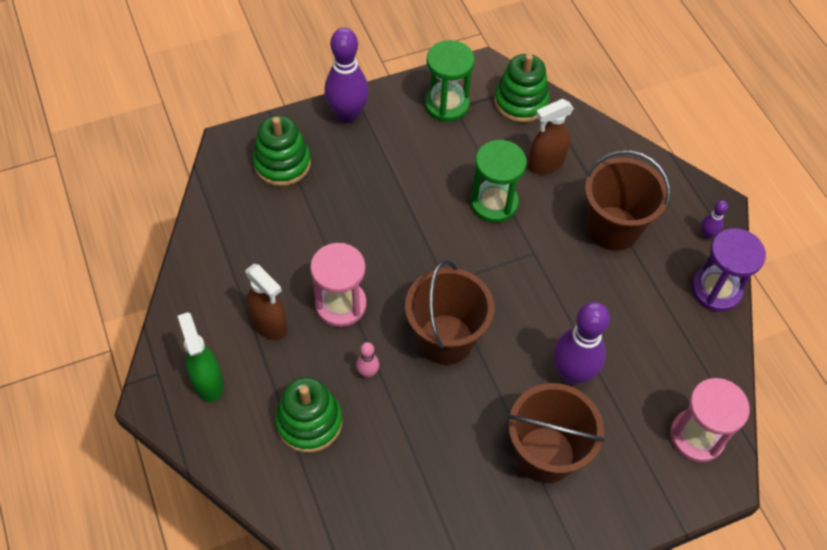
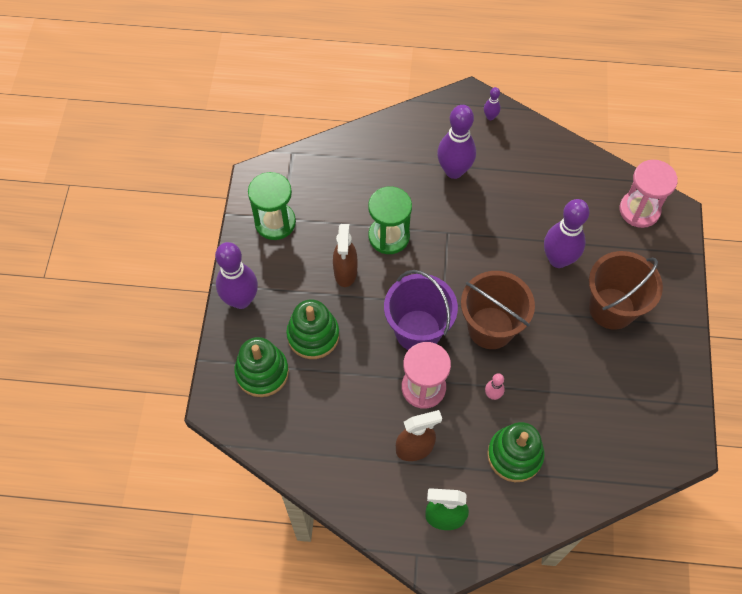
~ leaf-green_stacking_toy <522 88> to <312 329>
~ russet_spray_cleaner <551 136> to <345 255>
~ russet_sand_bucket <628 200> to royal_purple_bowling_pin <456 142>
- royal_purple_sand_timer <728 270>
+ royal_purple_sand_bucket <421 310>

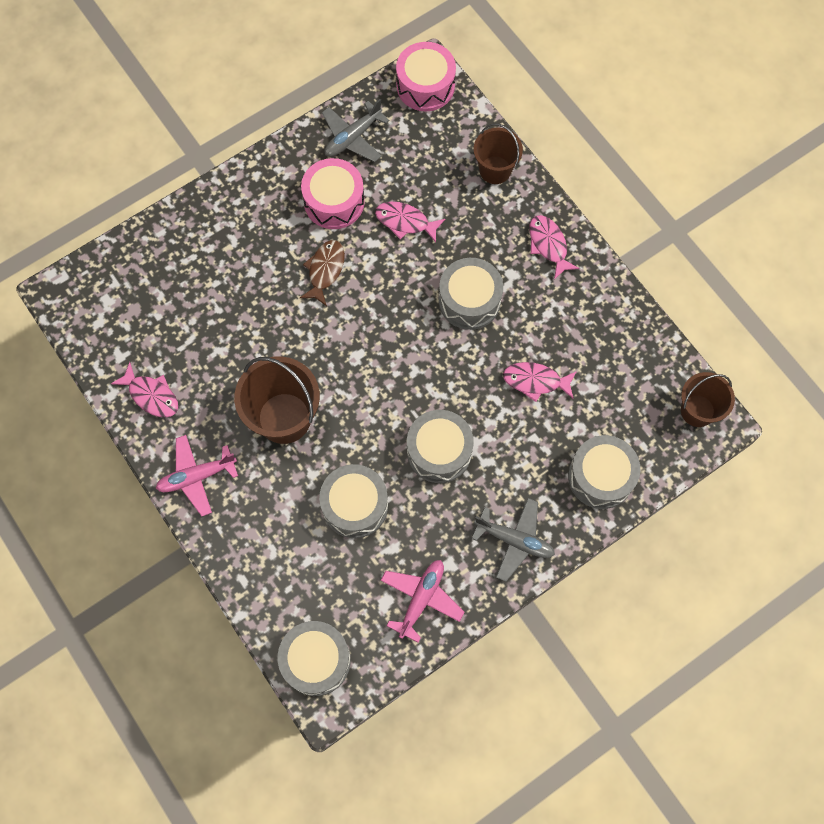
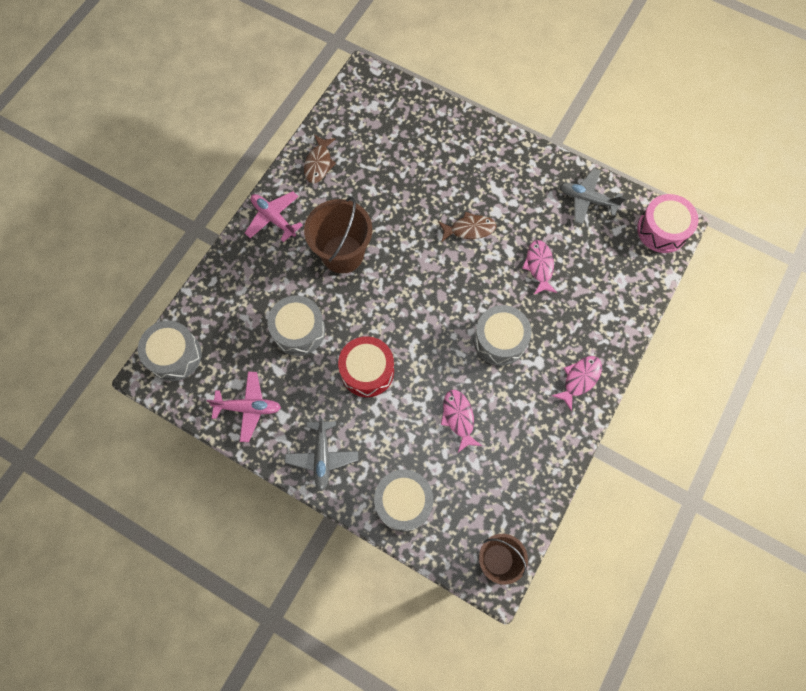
~ rosy_fish_figure <144 390> to russet_fish_figure <320 159>
- rosy_toy_drum <333 193>
~ gray_toy_drum <440 446> to scarlet_toy_drum <366 366>
- russet_sand_bucket <498 153>

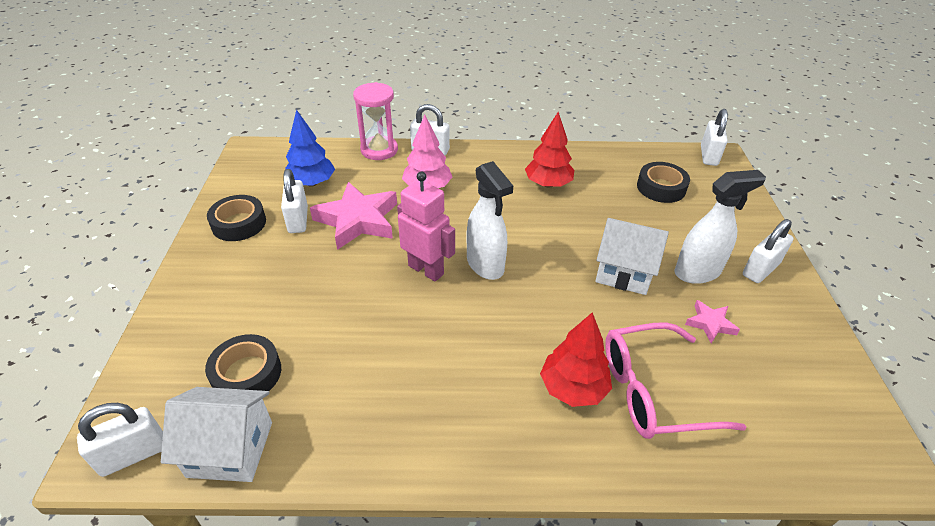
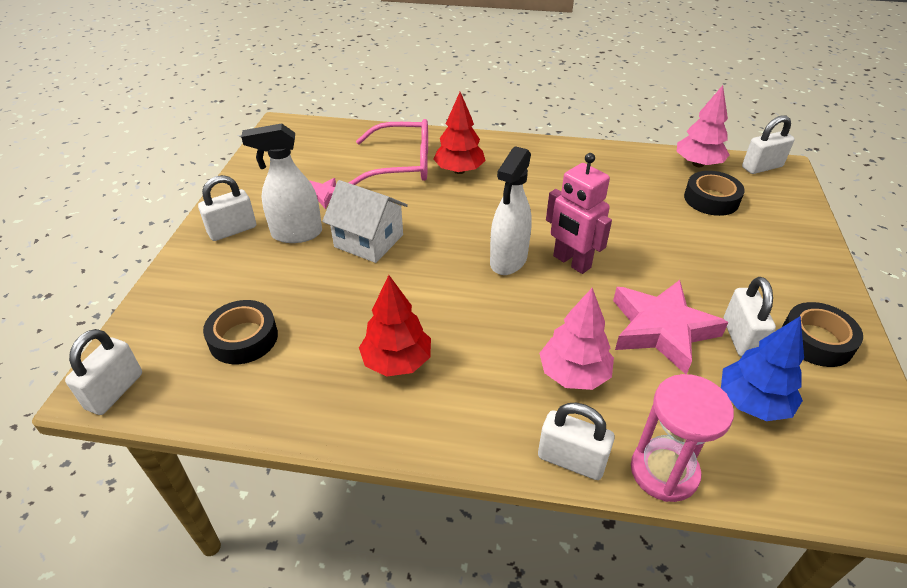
~ pure_white_toy_house <216 434> to rosy_fir_tree <703 126>
~ pure_white_spray_cleaner <490 220> = <511 210> 135 degrees counterclockwise

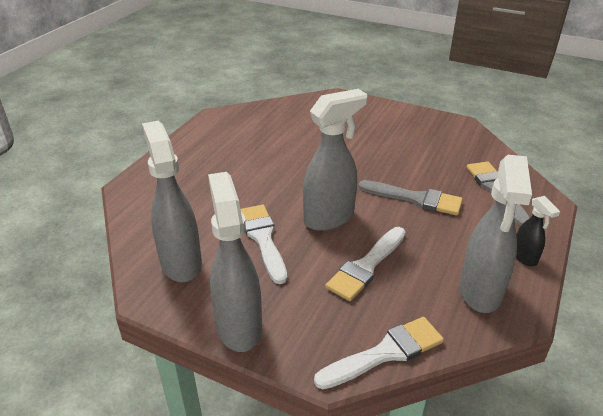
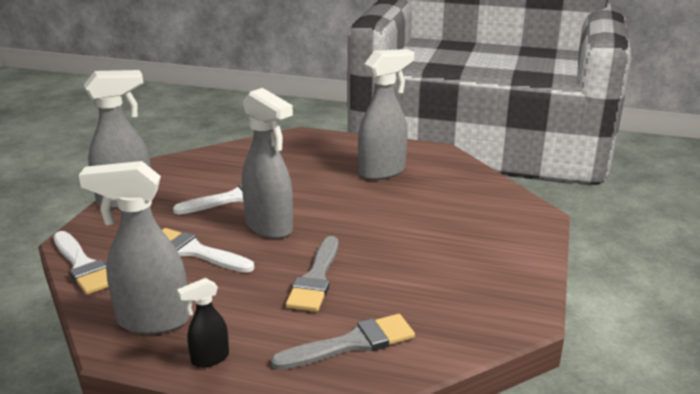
~ gray_spray_cleaner <172 201> to <386 114>

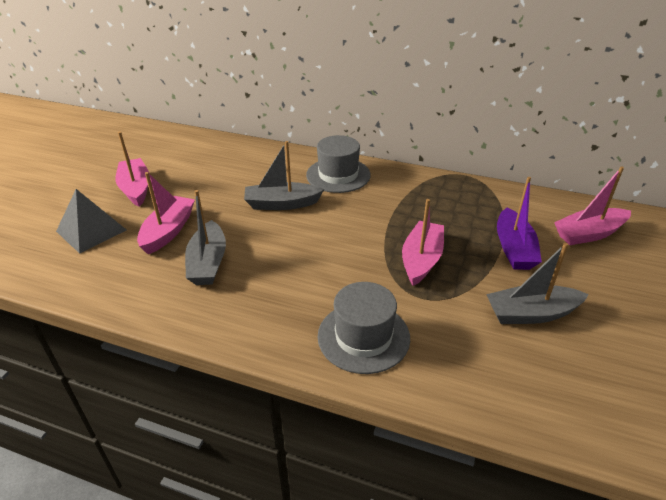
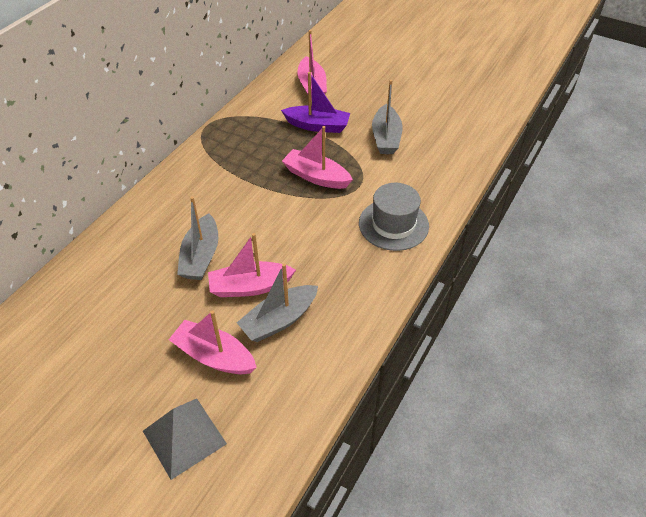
~ rosy_sailboat <132 169> to <252 265>
~ gray_sailboat <205 237> = <277 302> 135 degrees clockwise
- gray_hat <338 164>

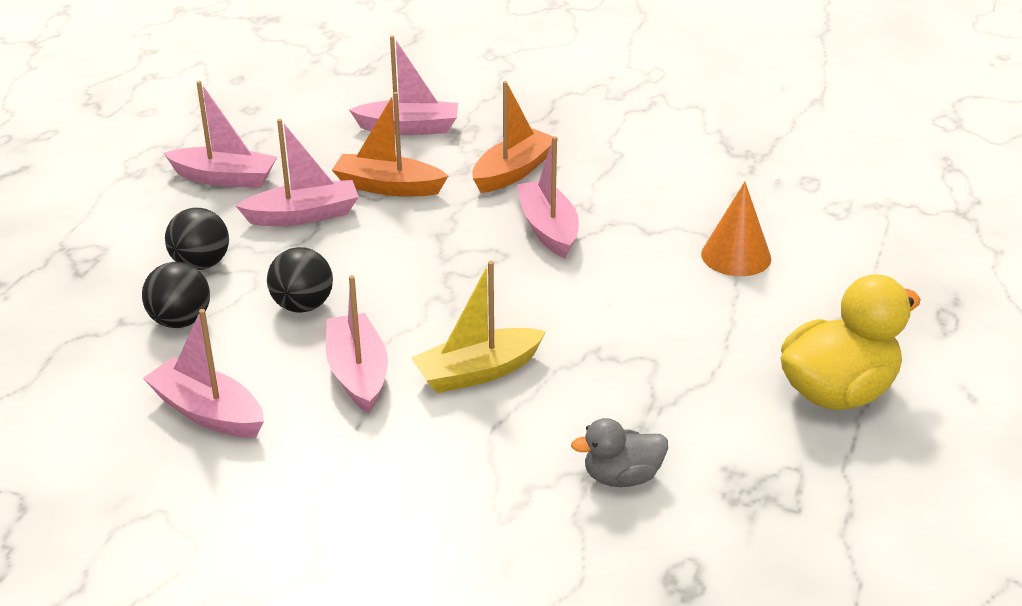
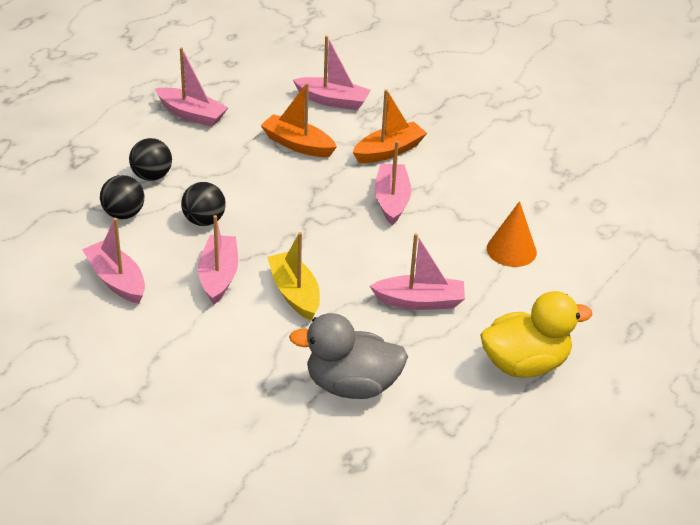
~ rosy_sailboat <297 172> to <417 271>
~ golden_sailboat <478 327> = <293 276> 75 degrees clockwise
~ gray_toy_duck <619 452> = <348 356> x1.78

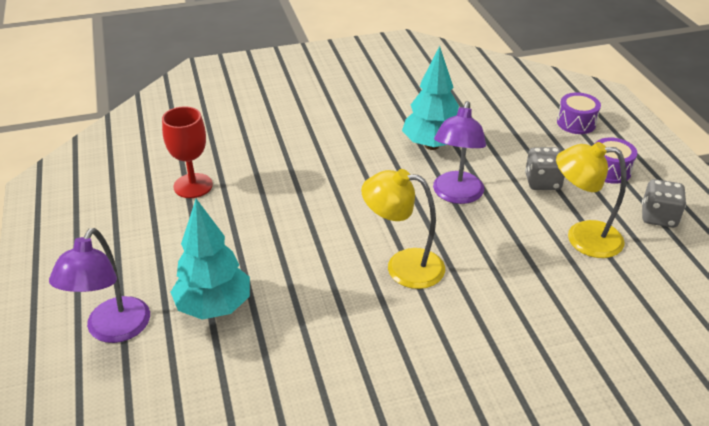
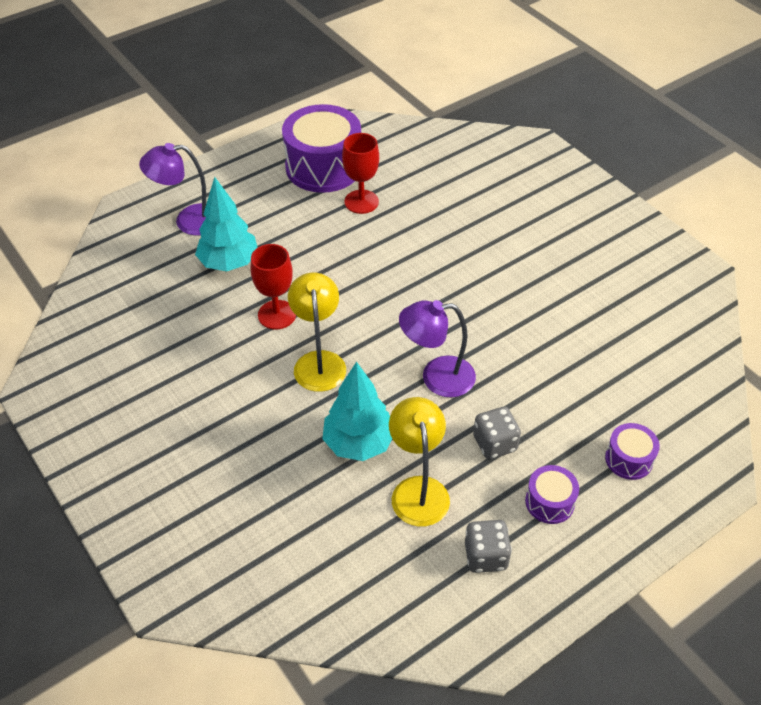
~ aqua_fir_tree <430 98> to <357 411>
+ scarlet_wine_glass <273 286>
+ royal_purple_toy_drum <321 148>

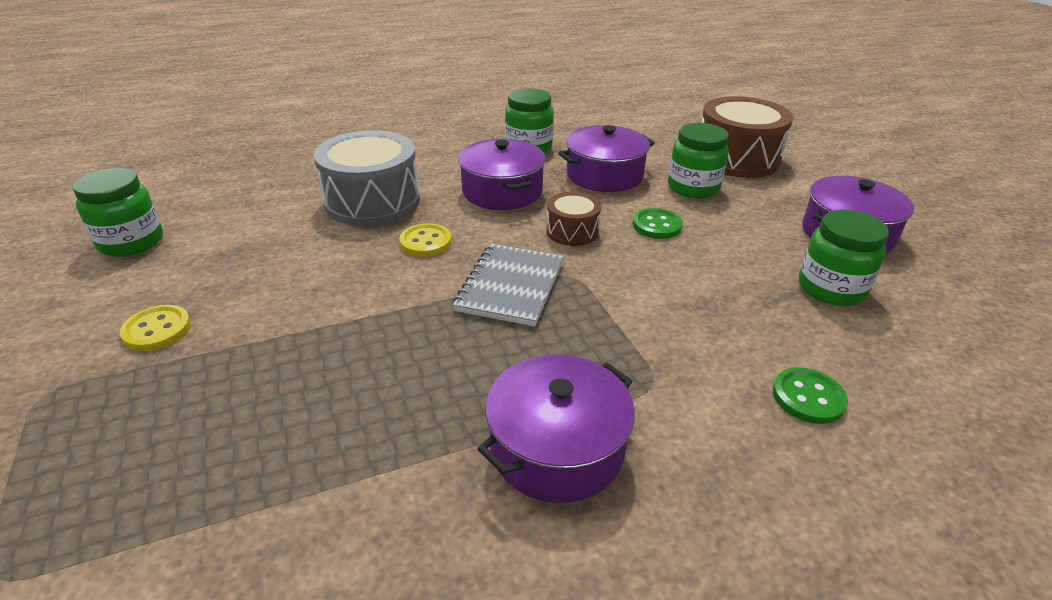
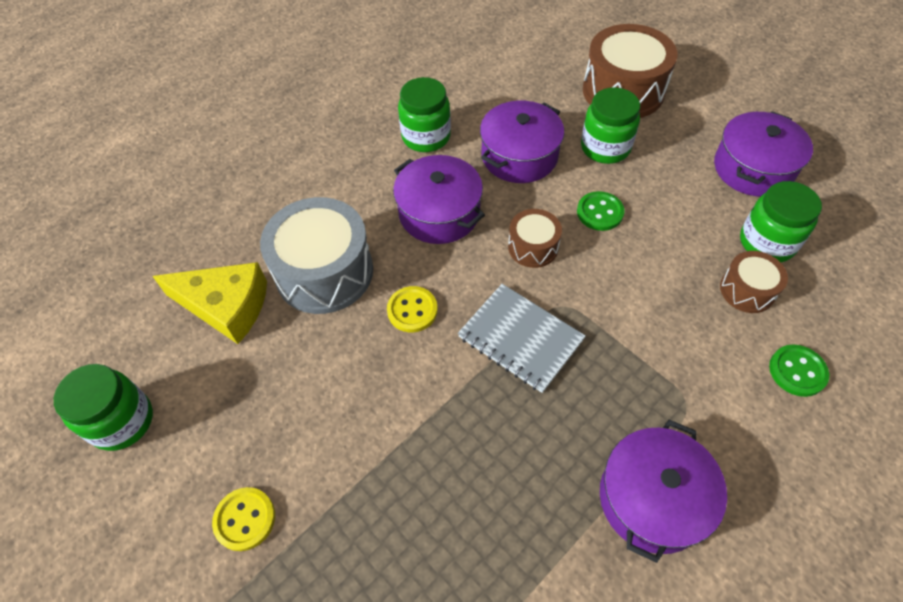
~ gray_exercise_book <508 285> = <522 338> 45 degrees counterclockwise
+ golden_cheese <210 303>
+ russet_toy_drum <754 282>

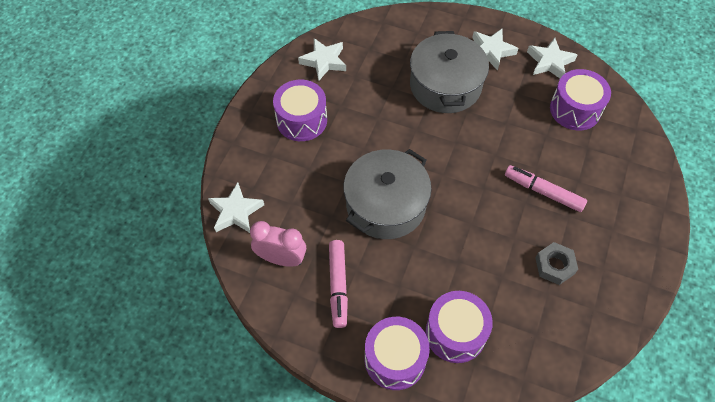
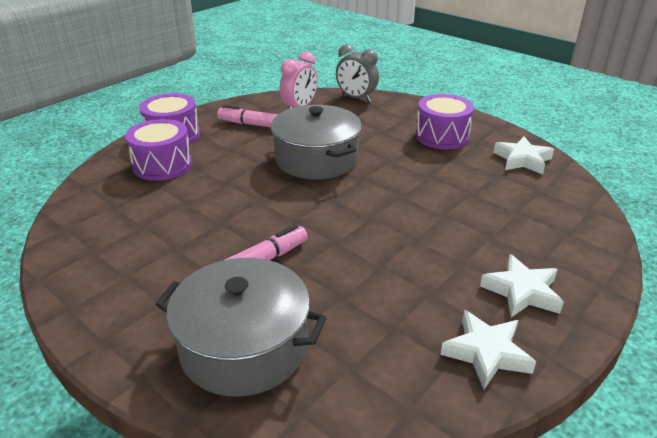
~ pure_white_star <236 207> to gray_clock <357 73>
~ gray_pot <449 72> to <241 327>
- gray_hex_nut <557 263>
- royal_purple_toy_drum <580 99>

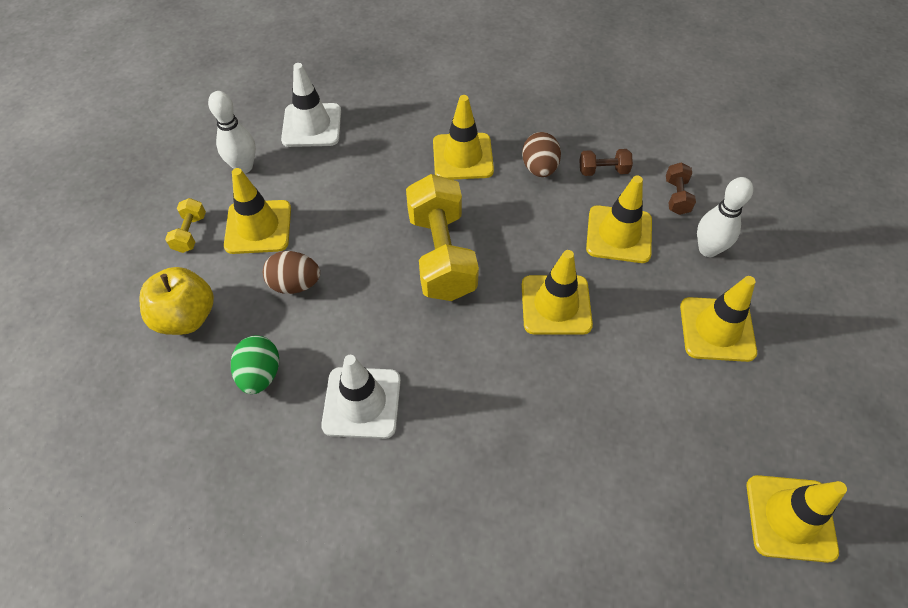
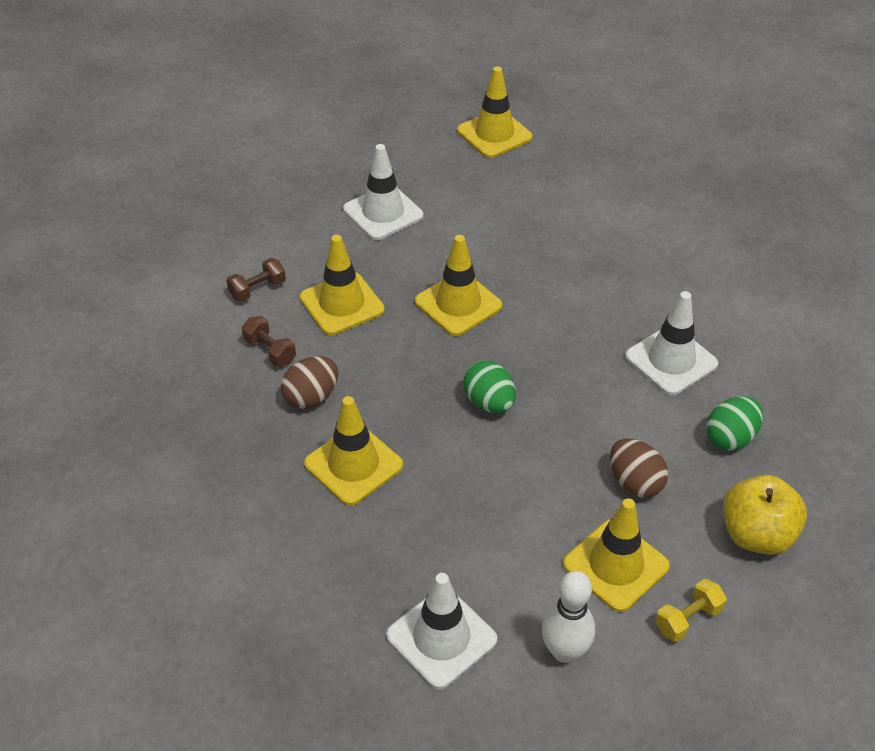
~ golden_hand_weight <442 237> to leaf-green_egg_shape <489 386>
~ golden_road_cone <718 319> to pure_white_road_cone <383 192>
- pure_white_bowling_pin <725 217>

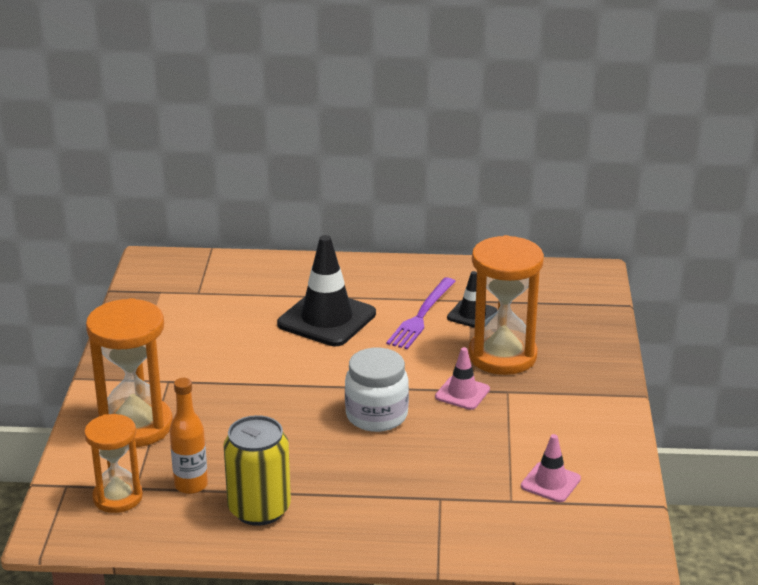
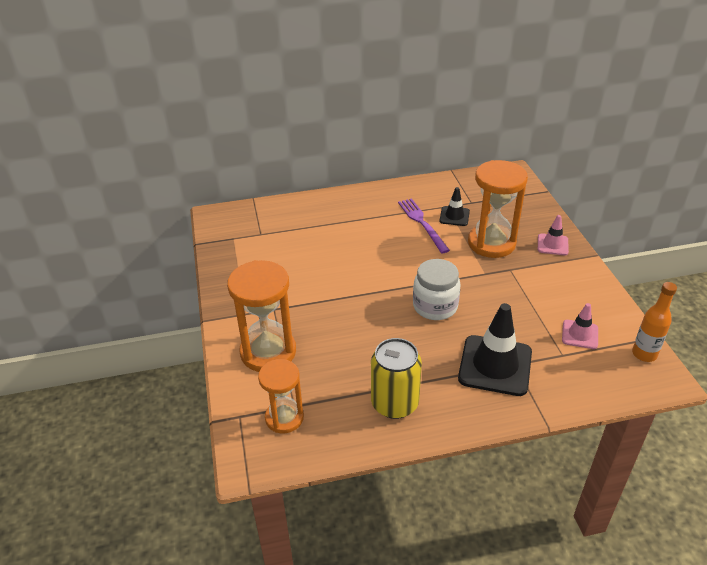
~ orange-coloured_drink_bottle <188 436> to <654 322>
~ jet-black_road_cone <326 290> to <495 349>
~ royal_purple_dinner_fork <421 313> = <424 225> 150 degrees clockwise
~ rosy_road_cone <462 378> to <553 235>

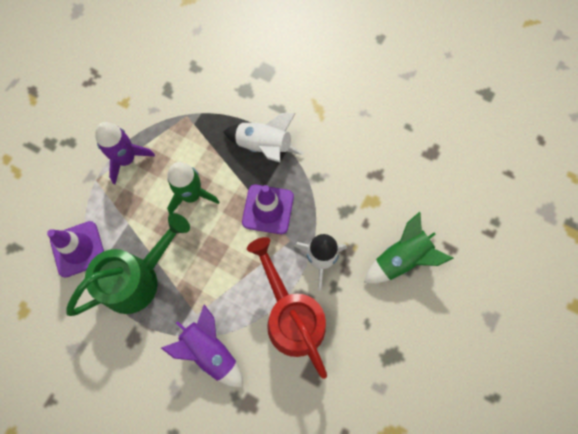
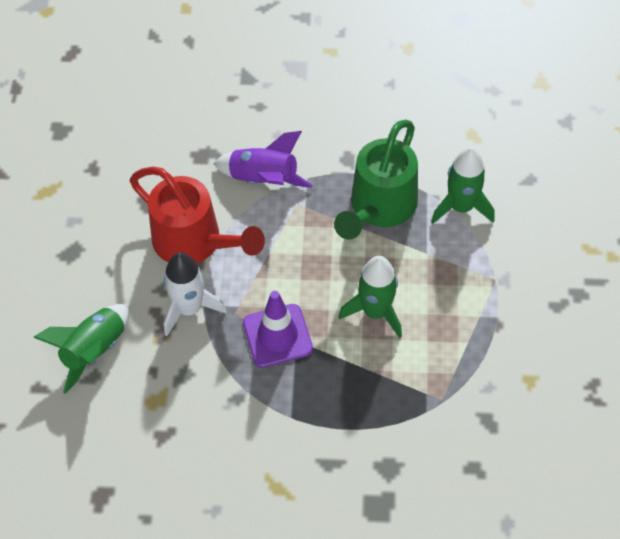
~ royal_purple_road_cone <75 249> to leaf-green_rocket <462 185>
- royal_purple_rocket <125 153>
- pure_white_rocket <263 137>

